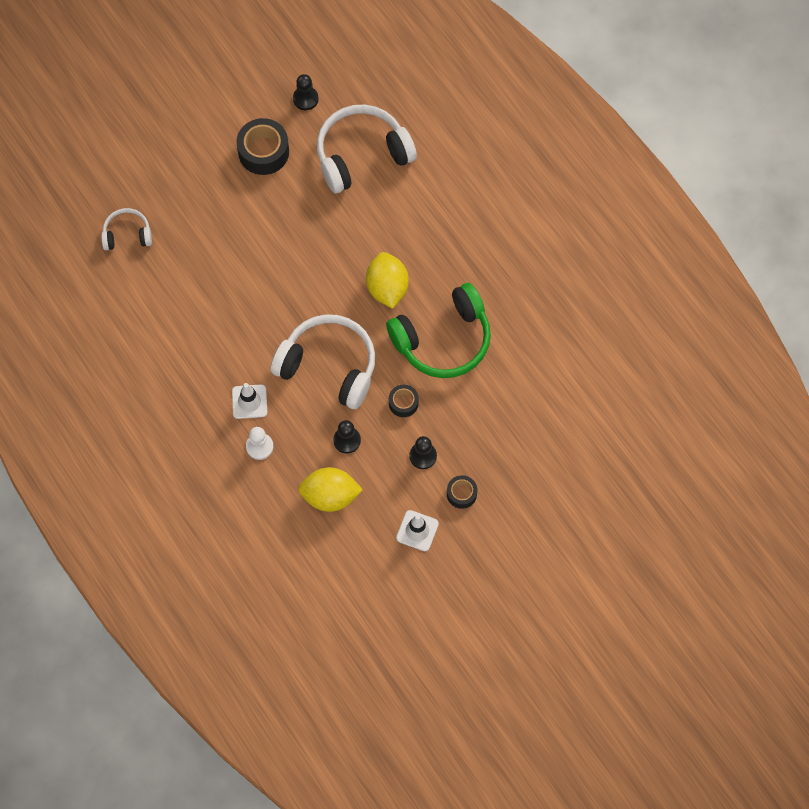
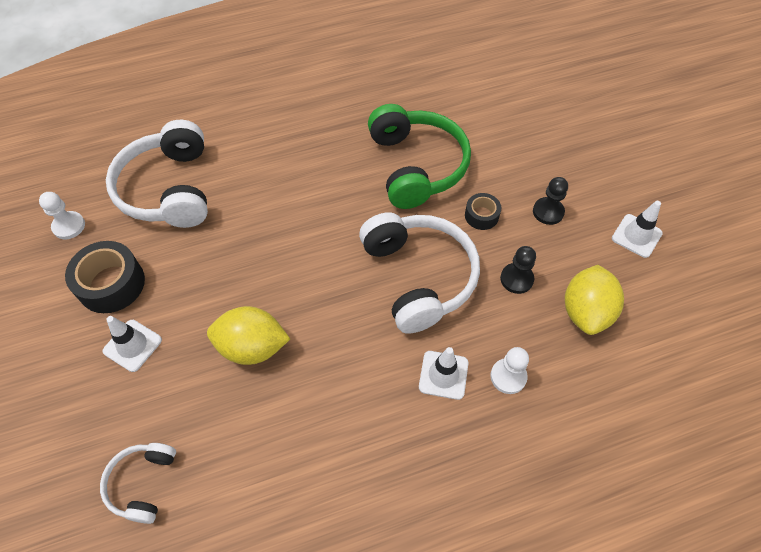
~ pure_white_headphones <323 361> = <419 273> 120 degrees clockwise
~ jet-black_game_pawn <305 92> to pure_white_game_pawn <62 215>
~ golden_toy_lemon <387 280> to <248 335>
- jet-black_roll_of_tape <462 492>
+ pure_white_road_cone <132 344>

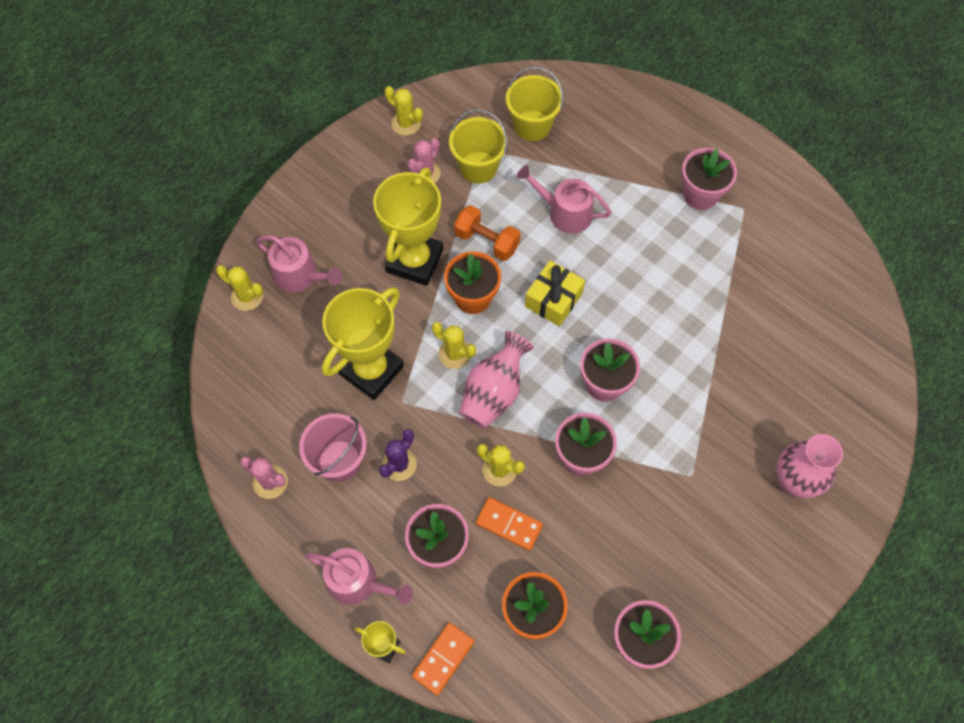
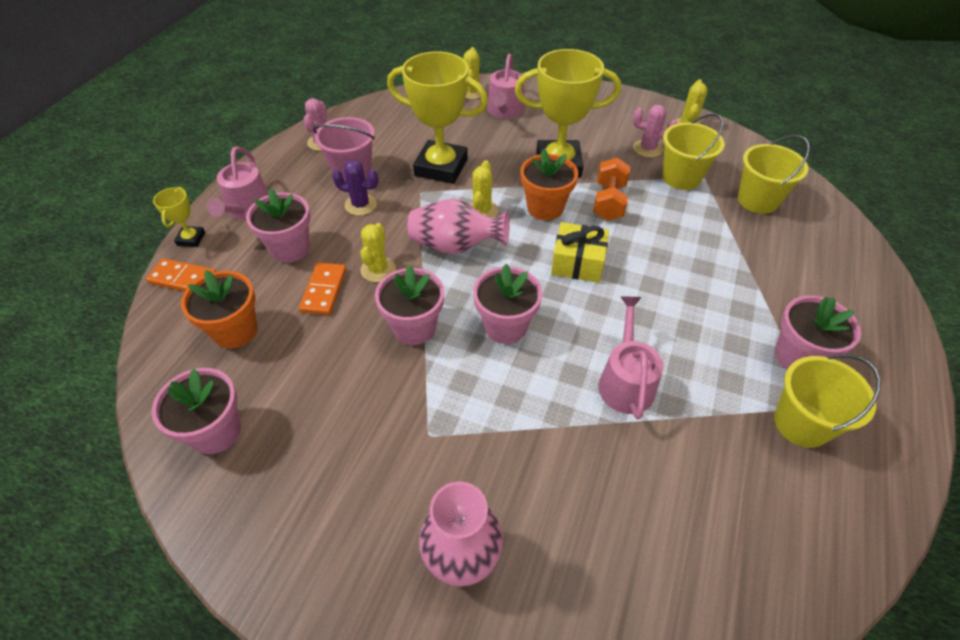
~ rosy_watering_can <564 199> to <630 358>
+ golden_sand_bucket <827 401>

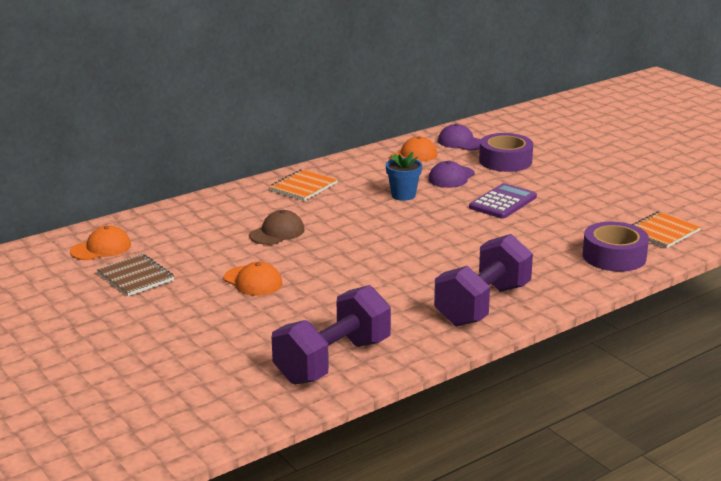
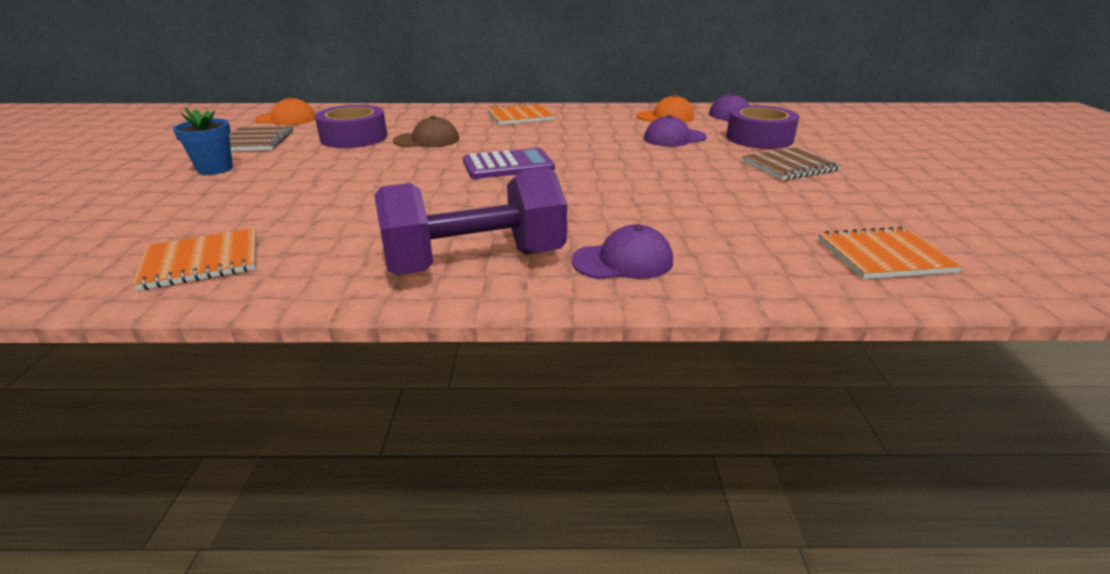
- orange-coloured_cap <253 279>
~ royal_purple_hand_weight <331 335> to orange-coloured_exercise_book <194 259>
~ cobalt_plant_pot <404 176> to <203 141>
~ royal_purple_adding_machine <503 201> to <509 163>
~ royal_purple_roll_of_tape <615 247> to <351 126>
+ royal_purple_cap <622 251>
+ russet_exercise_book <792 163>

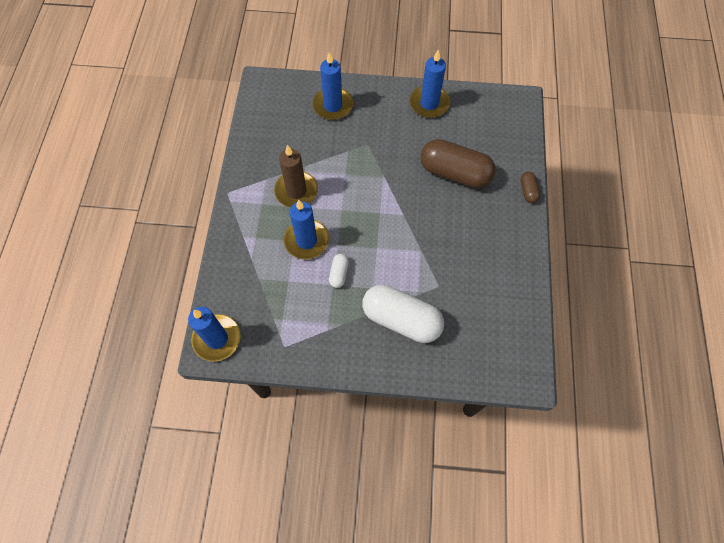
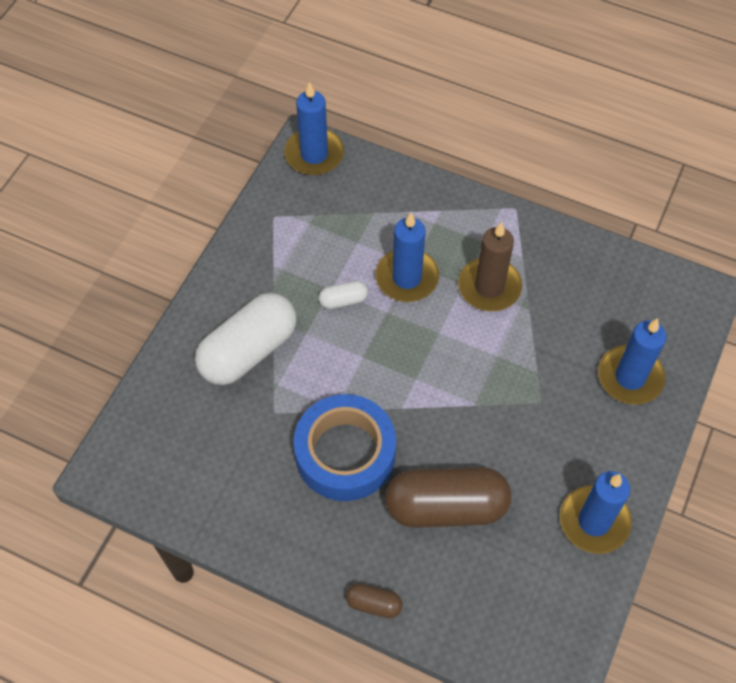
~ pure_white_pill_shape <339 271> = <343 295> 45 degrees counterclockwise
~ russet_pill_shape <458 163> = <448 497> 45 degrees clockwise
+ cobalt_roll_of_tape <344 447>

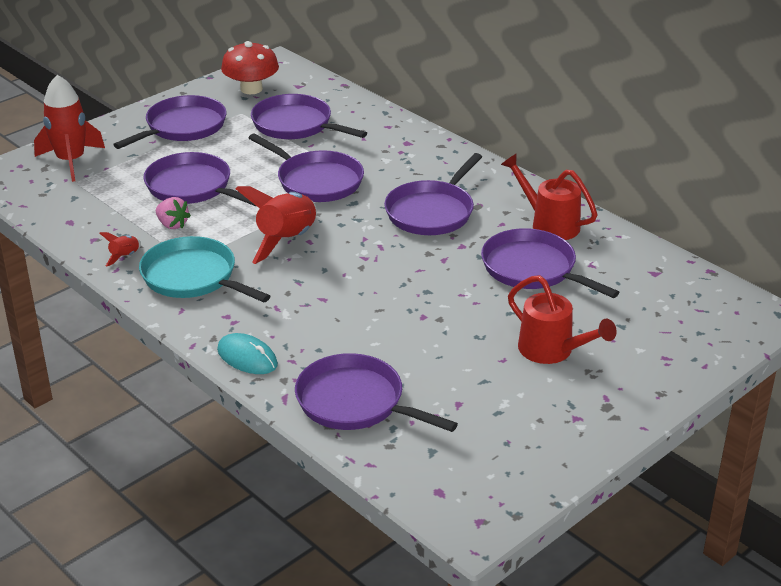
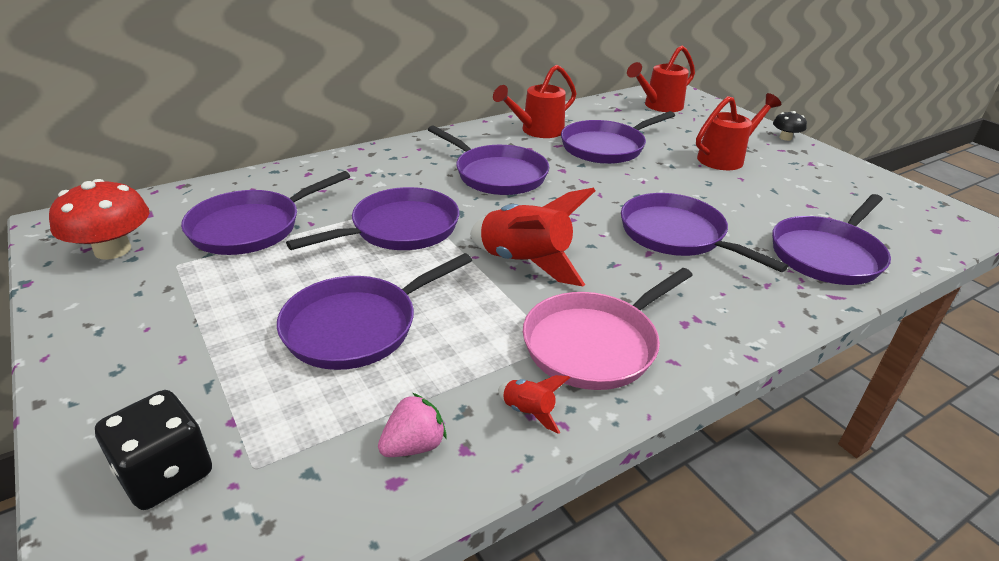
~ scarlet_rocket <69 128> to jet-black_dice <153 450>
~ royal_purple_pan <169 122> to <704 232>
~ aqua_pan <205 269> to rosy_pan <608 329>
~ rosy_berry <173 213> to <412 425>
- aqua_mouse <247 353>
+ scarlet_watering_can <661 79>
+ jet-black_toadstool <790 126>

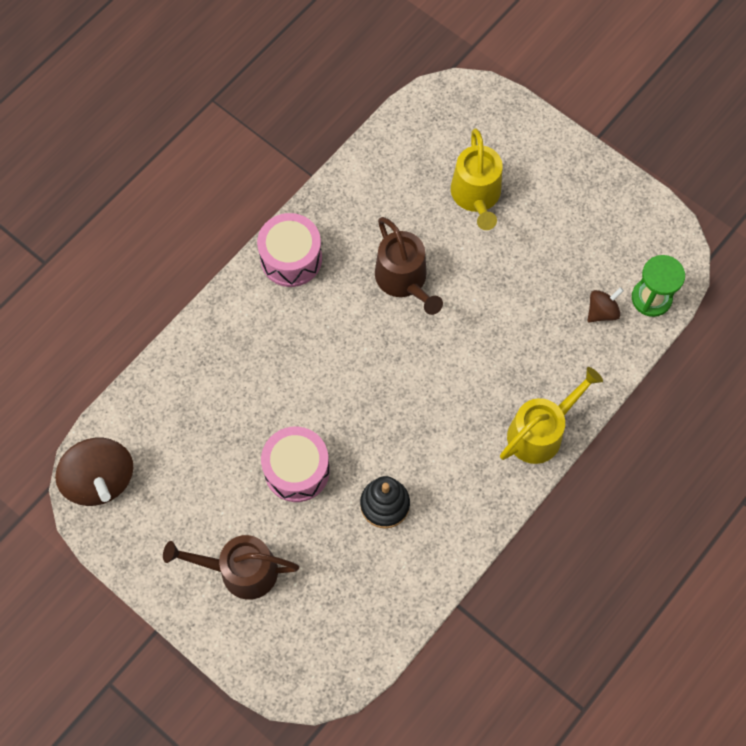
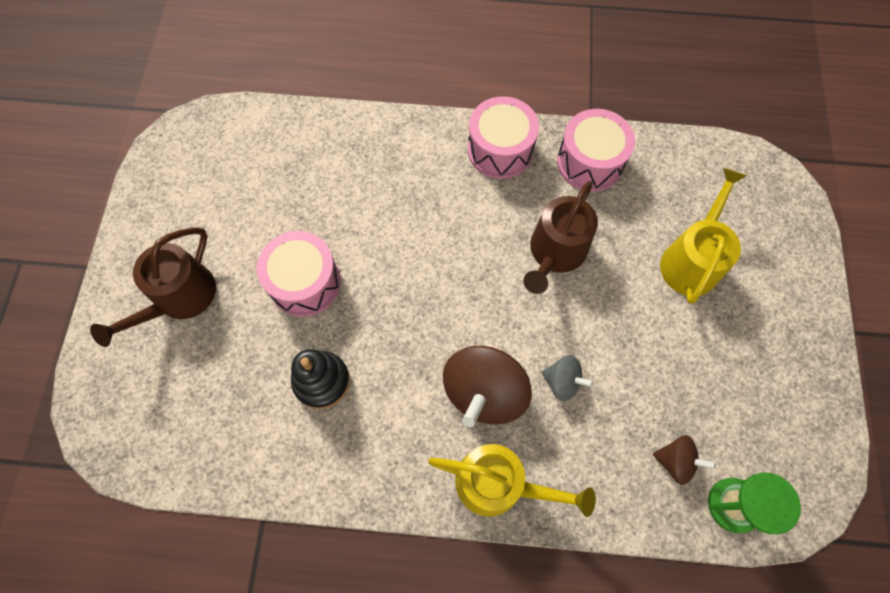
~ russet_toy_top <94 472> to <487 386>
~ russet_watering_can <231 567> = <153 287> 120 degrees counterclockwise
~ golden_watering_can <477 179> = <703 236> 150 degrees clockwise
+ gray_toy_top <567 378>
+ rosy_toy_drum <596 150>

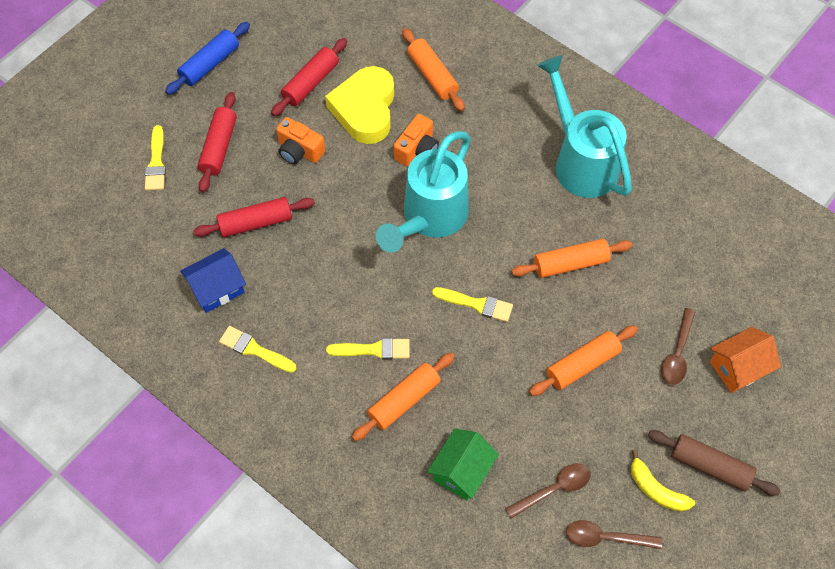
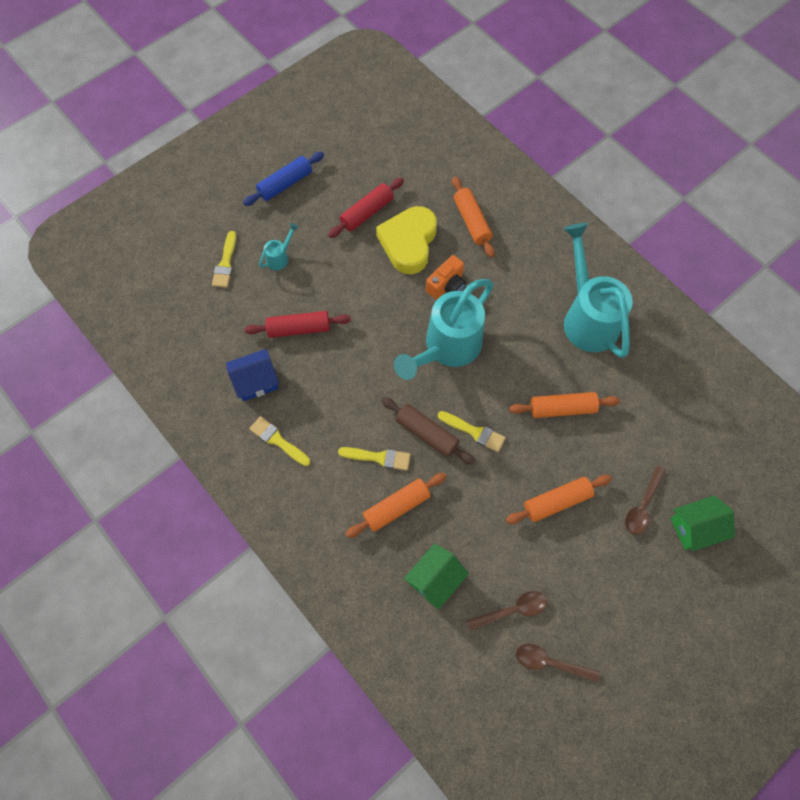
~ scarlet_pastry_roller <217 142> to aqua_watering_can <279 246>
- orange-coloured_camera <300 141>
- golden_banana_fruit <663 481>
~ russet_pastry_roller <714 463> to <428 431>
~ orange-coloured_toy_house <745 360> to leaf-green_toy_house <702 523>

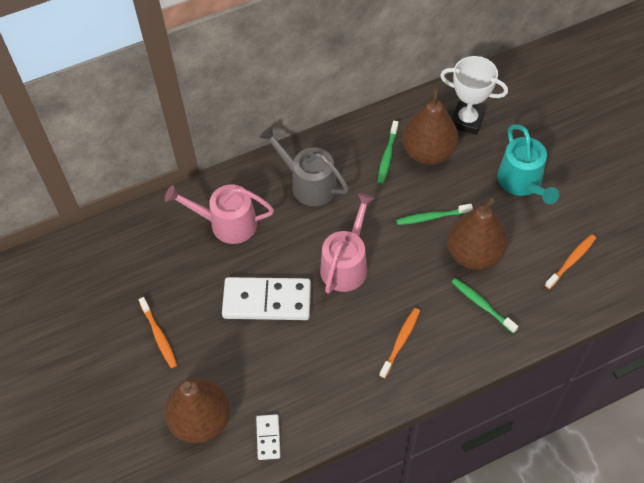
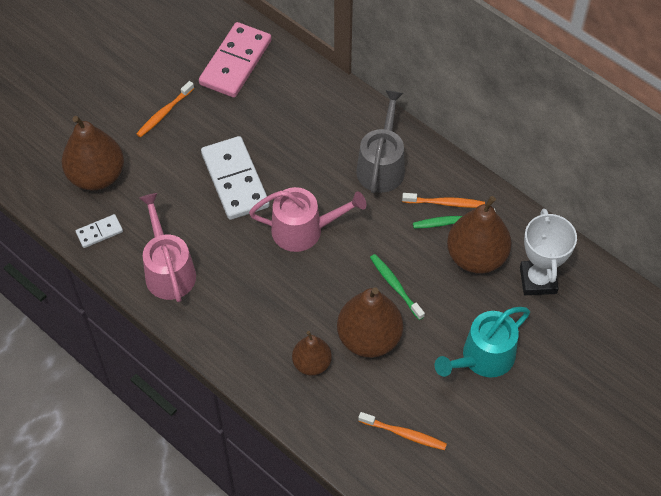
~ rosy_watering_can <219 214> to <167 247>
~ orange-coloured_dental_brush <399 343> to <443 200>
~ leaf-green_dental_brush <485 305> to russet_pear_fruit <312 353>
+ rosy_domino_piece <235 60>

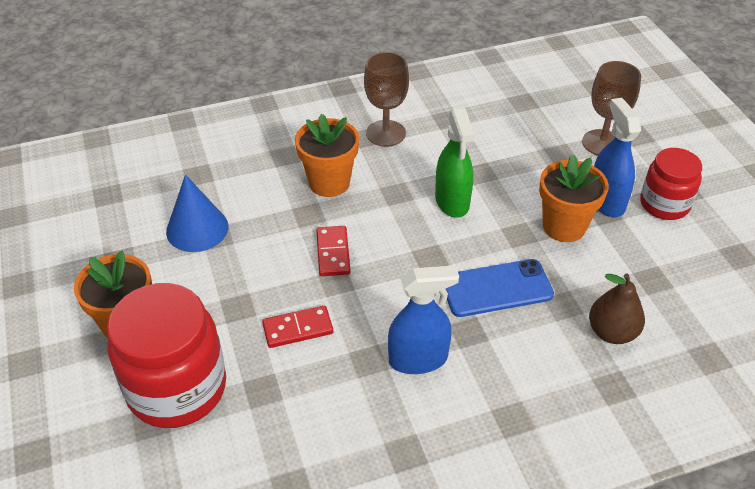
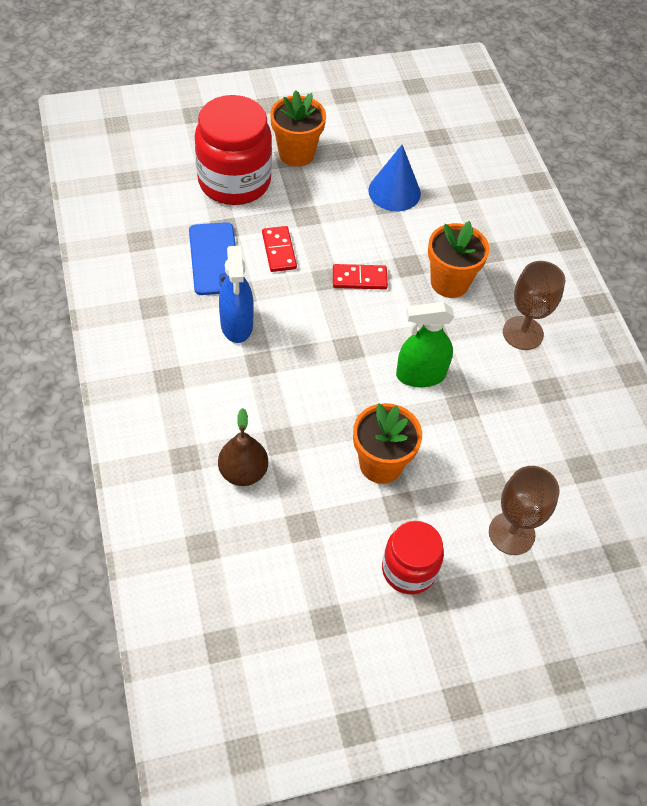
~ cobalt_mobile_phone <500 288> to <212 258>
- cobalt_spray_cleaner <617 157>

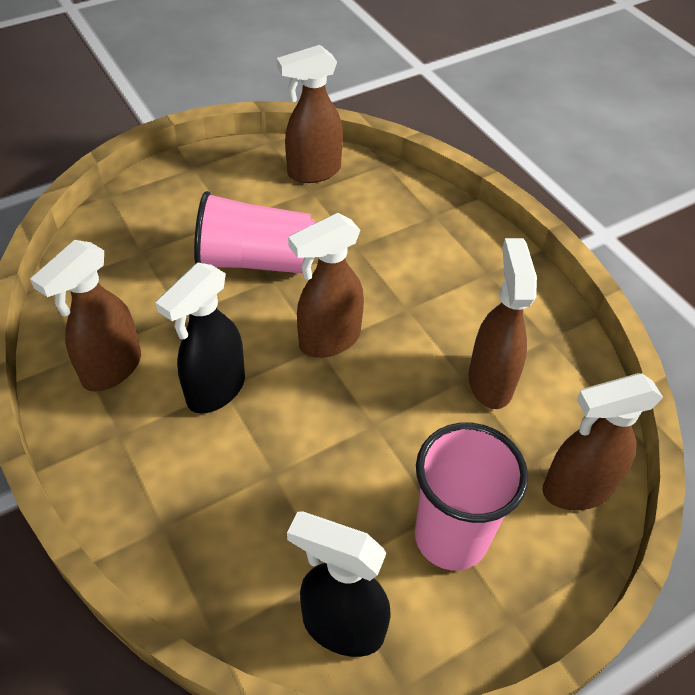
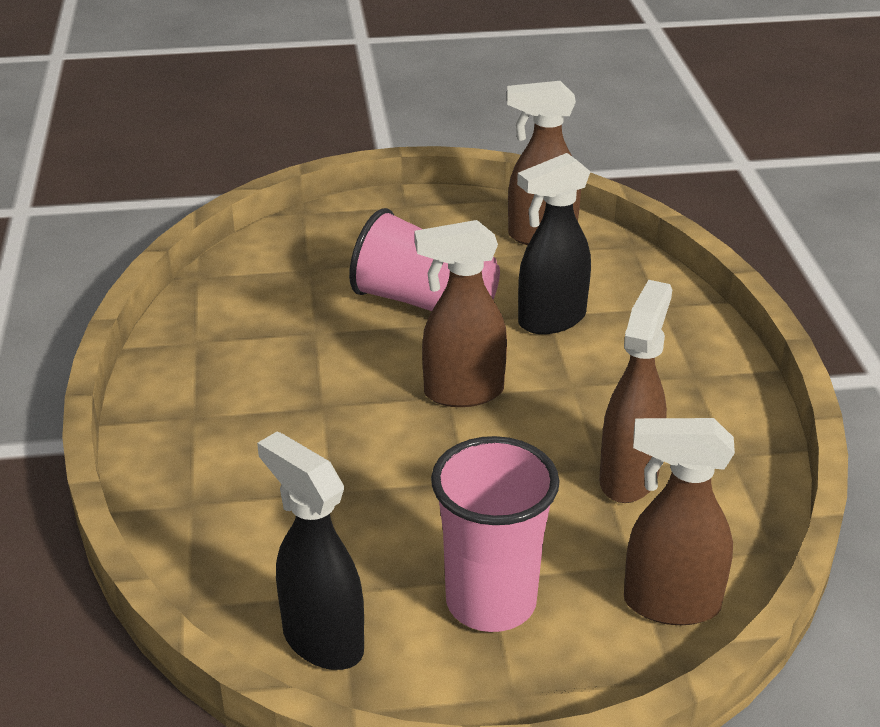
- russet_spray_cleaner <85 316>
~ jet-black_spray_cleaner <200 338> to <554 243>

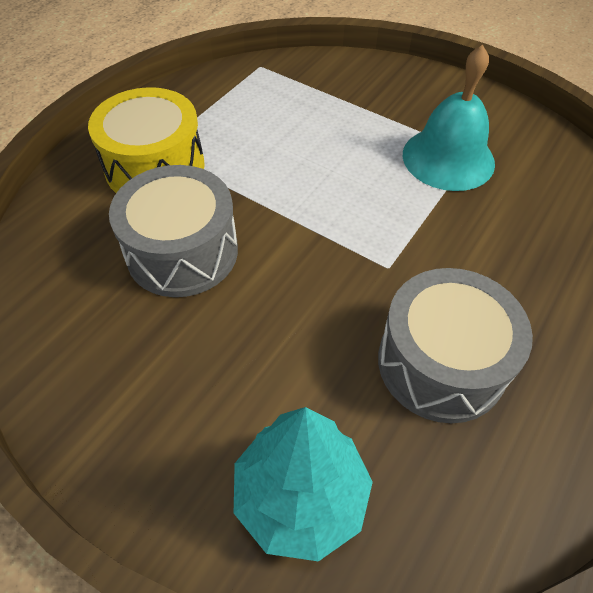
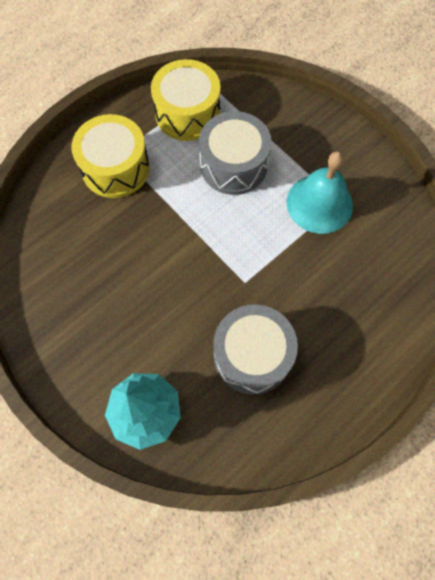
~ gray_toy_drum <173 231> to <235 153>
+ golden_toy_drum <185 100>

